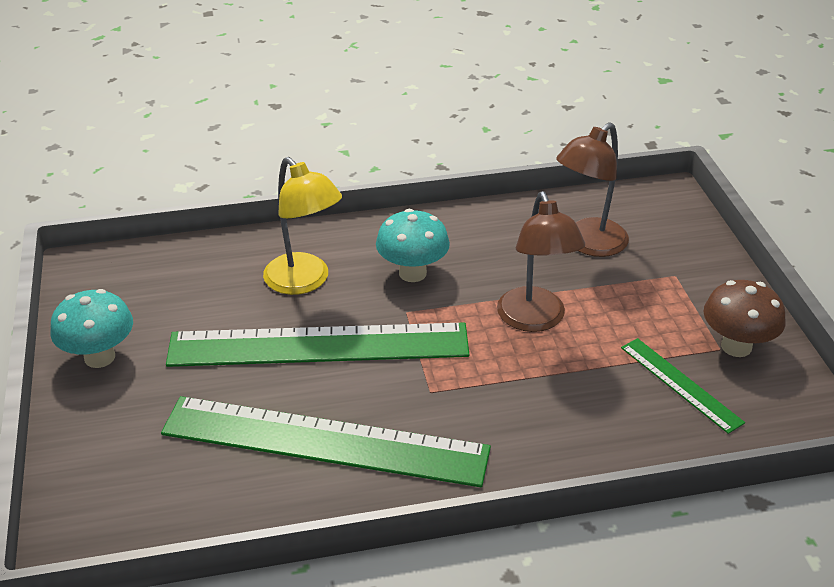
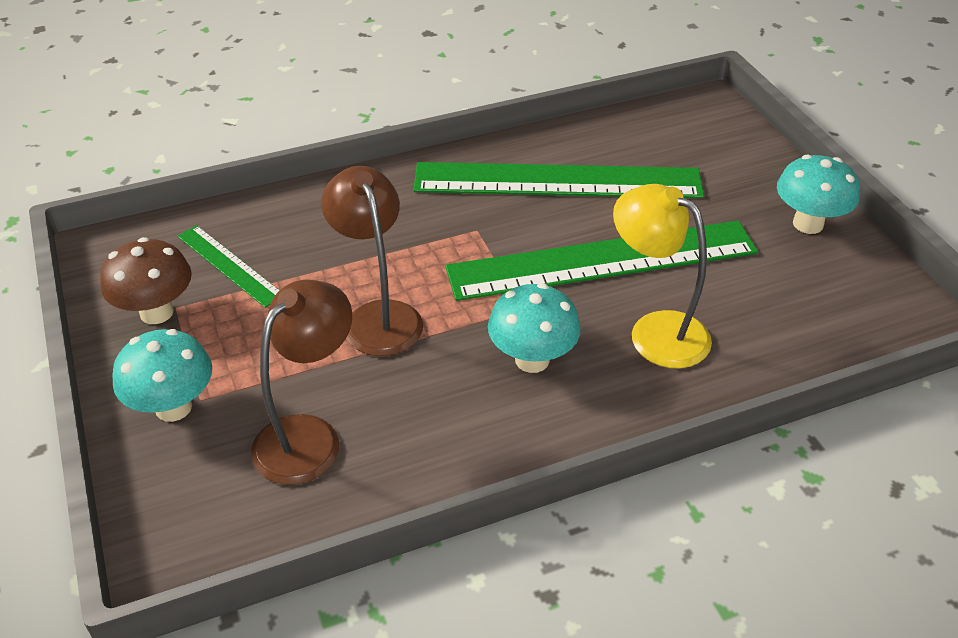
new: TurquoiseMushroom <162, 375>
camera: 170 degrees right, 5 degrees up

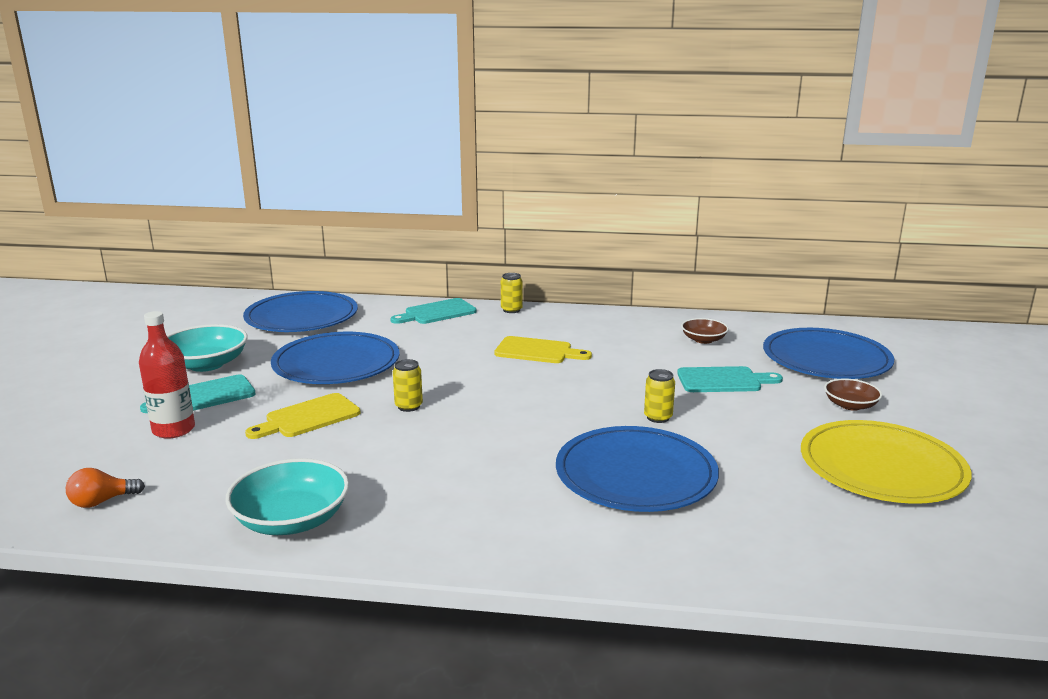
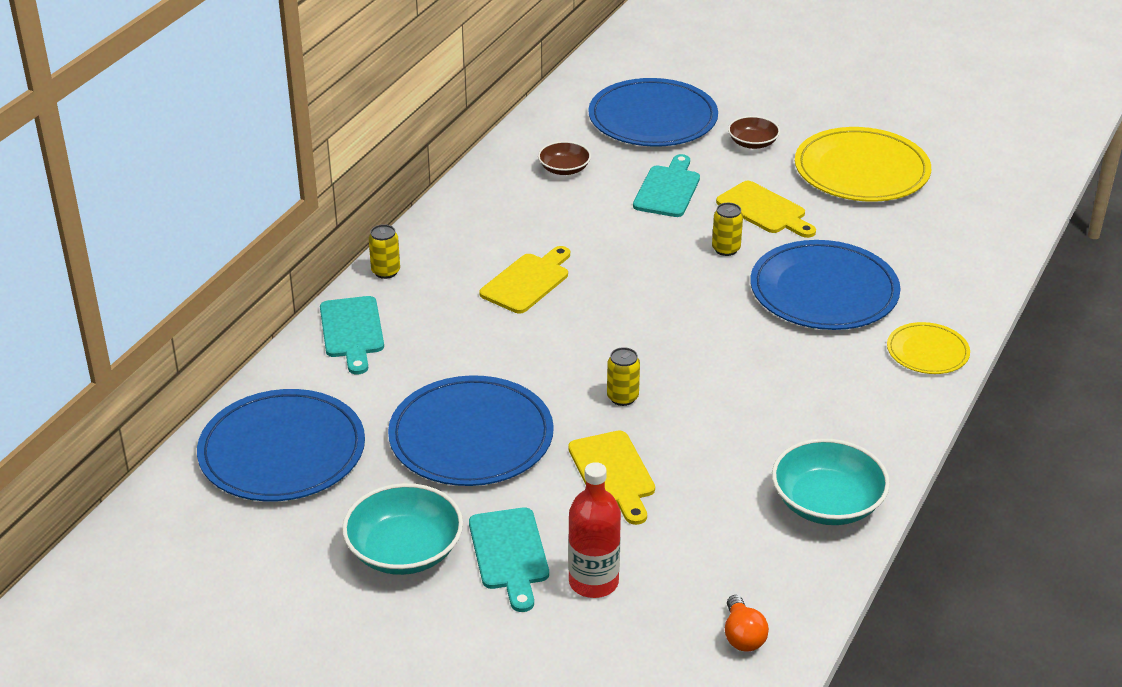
new: YellowCuttingBoard <766, 209>; YellowPlate <928, 348>
camera: 70 degrees left, 15 degrees up

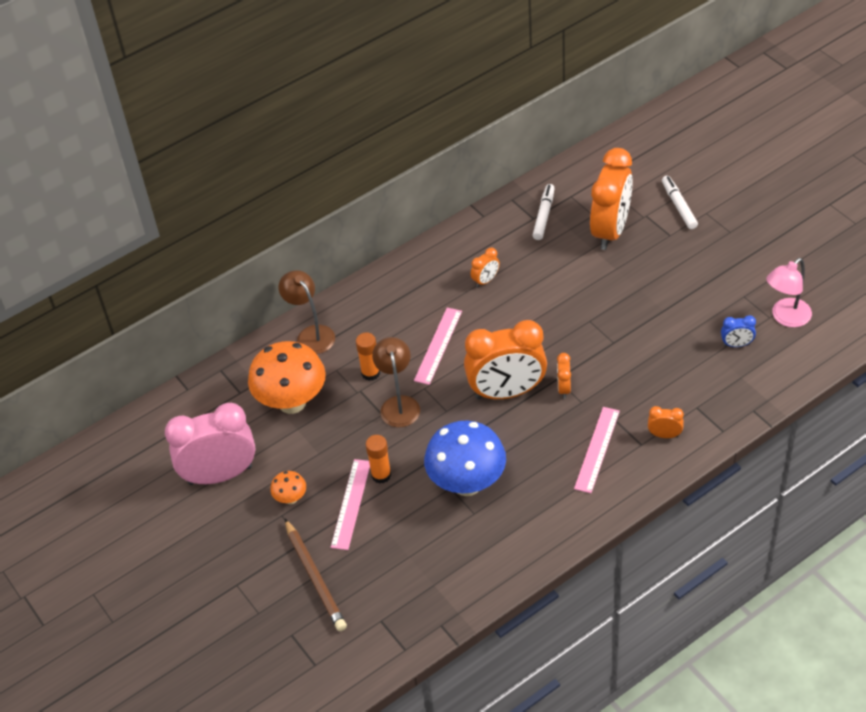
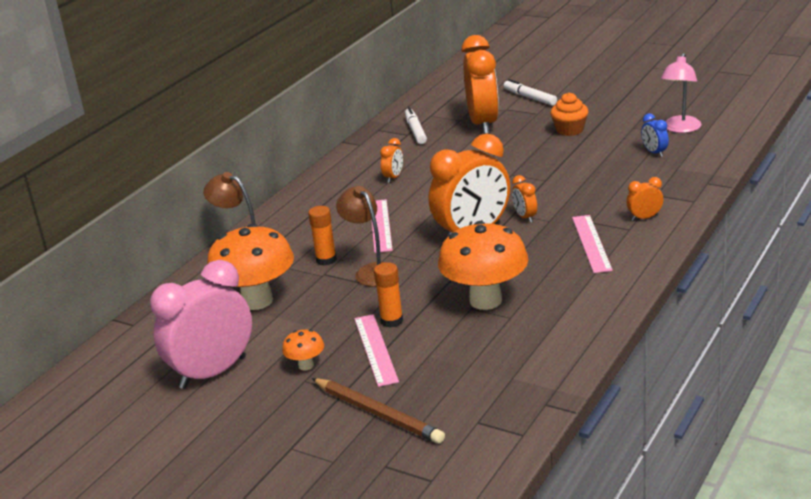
new: OrangeCupcake <569, 114>
repainted: BlueMushroom <465, 458> to OrangeMushroom <483, 265>
rotated: BlueClock <738, 331> = <655, 135> 90 degrees clockwise
camera: 25 degrees left, 20 degrees down

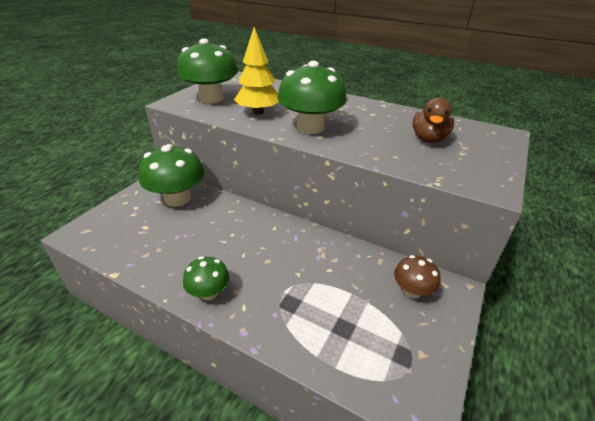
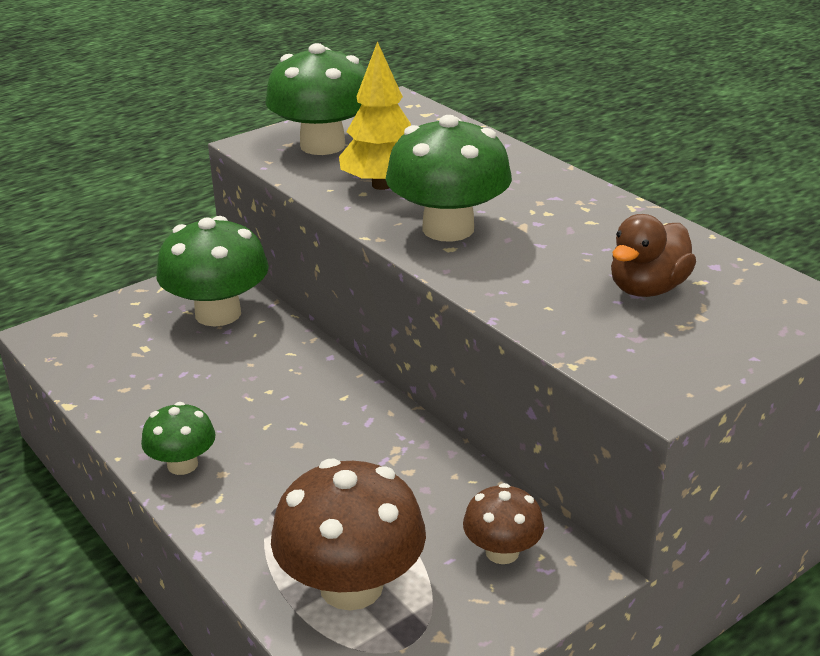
new: BrownMushroom <348, 534>
camera: 25 degrees right, 5 degrees down

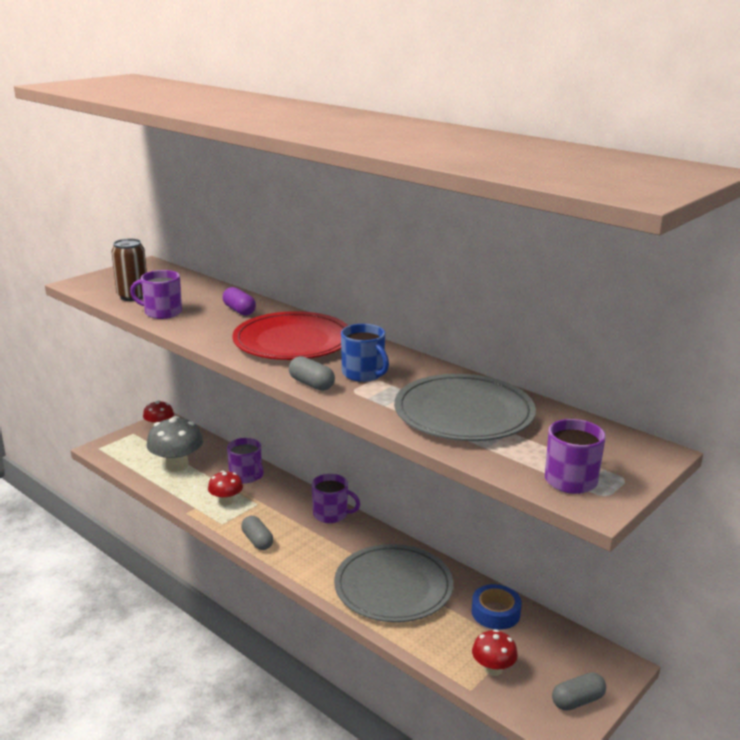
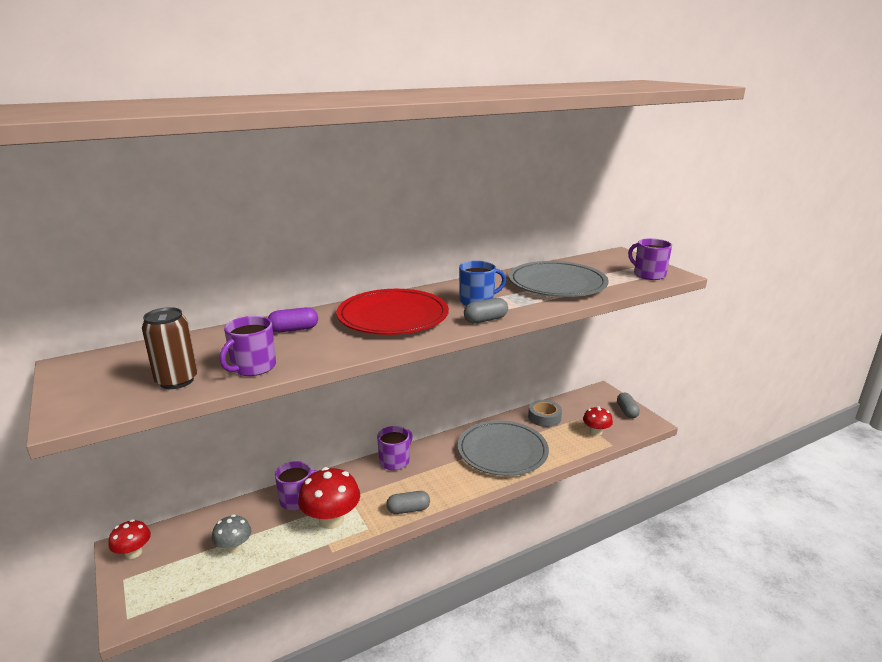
repainted: BlueTape <496, 607> to GreyTape <545, 413>
scaled: GreyMushroom <175, 444> = <232, 534> x0.59; RedMushroom <225, 488> = <329, 498> x1.70
camera: 70 degrees left, 0 degrees up

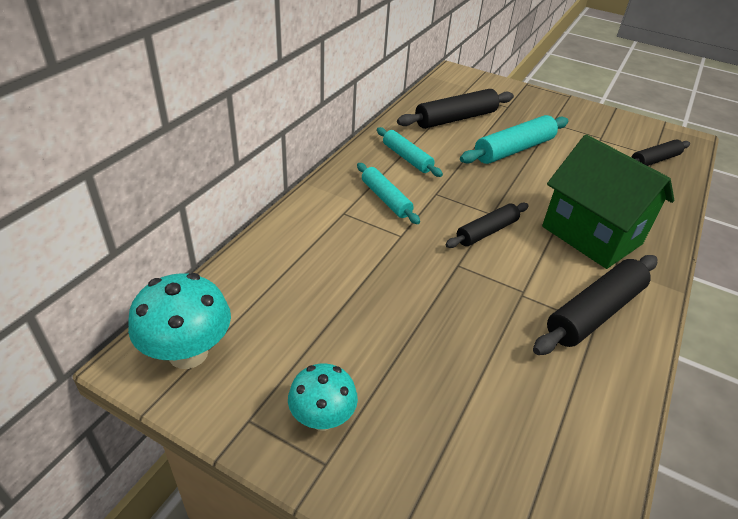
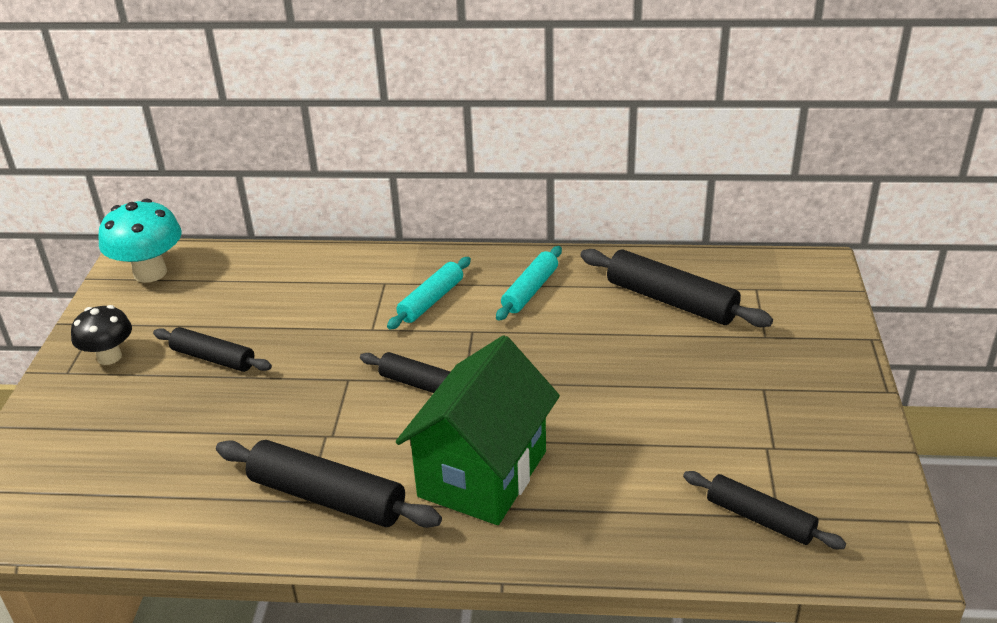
gone: TurquoiseRollingPin <514, 139>
new: BlackRollingPin <212, 349>
repainted: TurquoiseMushroom <323, 397> to BlackMushroom <101, 335>
camera: 70 degrees right, 5 degrees down

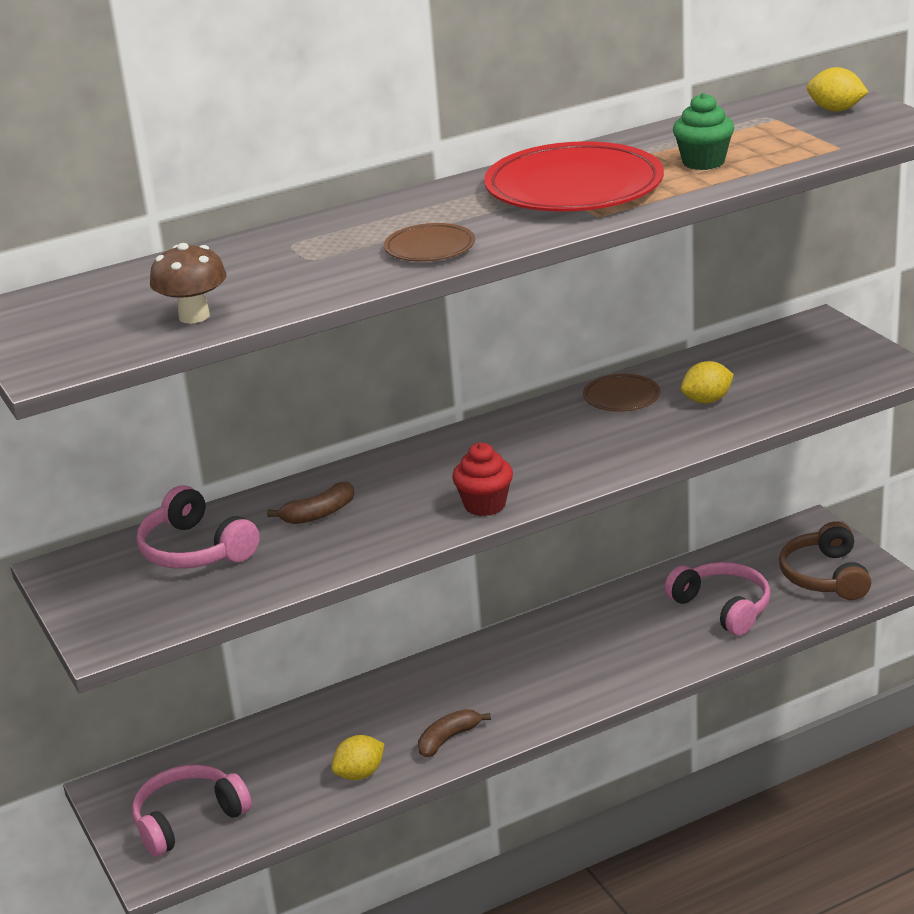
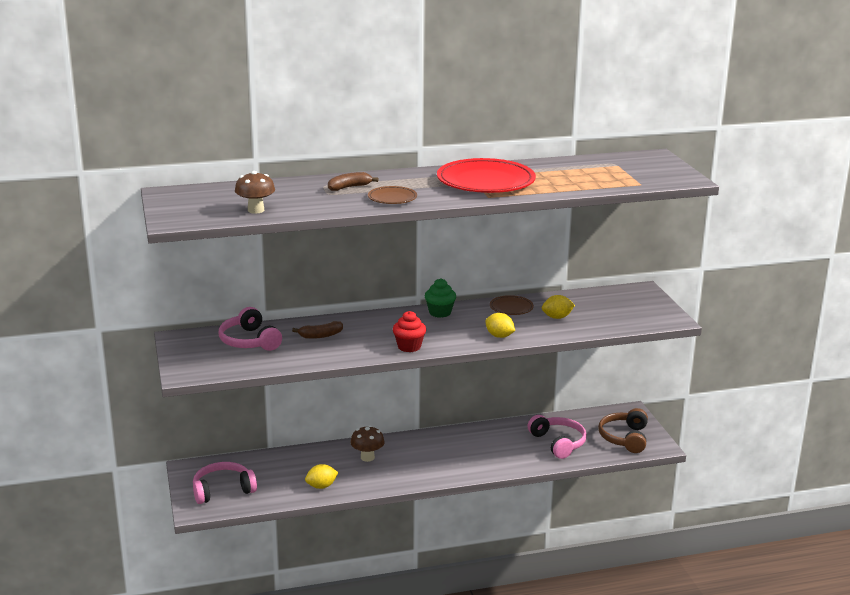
new: BrownMushroom <367, 443>
shifted: BrownBanana <454, 733> to <353, 181>; GreenCupcake <703, 131> to <440, 298>; YellowLemon <837, 89> to <500, 325>
camera: 10 degrees right, 5 degrees down

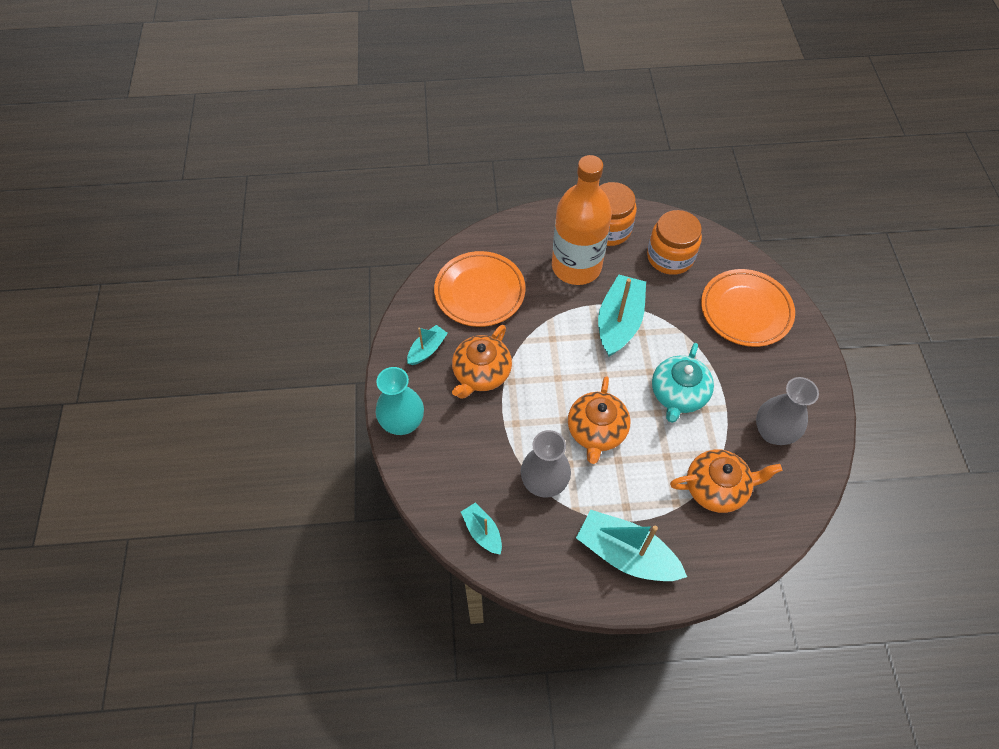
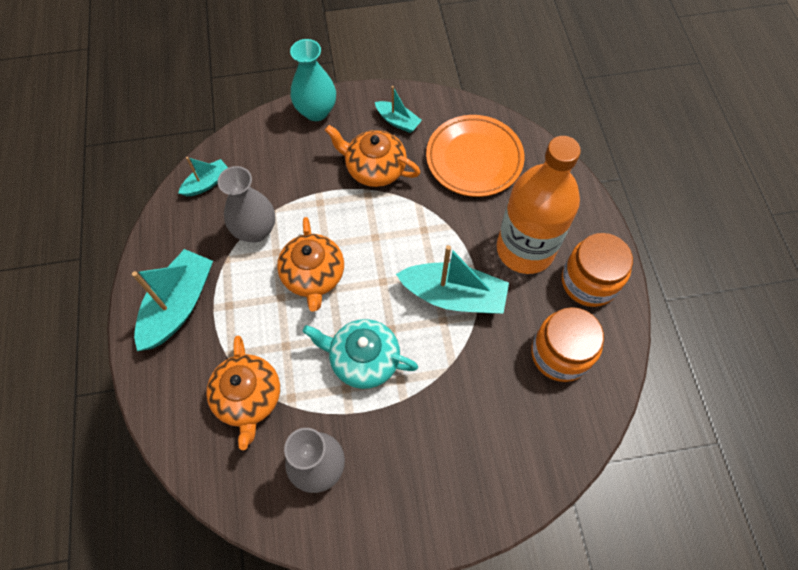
gone: OrangePlate <748, 308>
rotated: OrangeTeapot <599, 420> = <310, 264> 105 degrees counterclockwise
camera: 85 degrees right, 5 degrees up

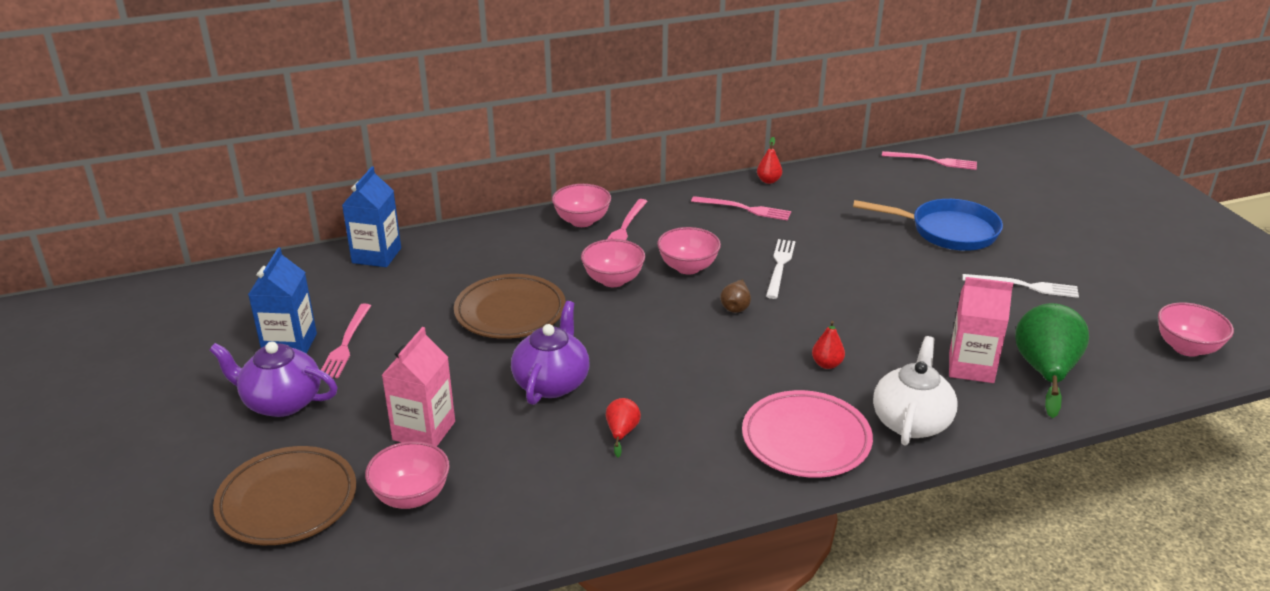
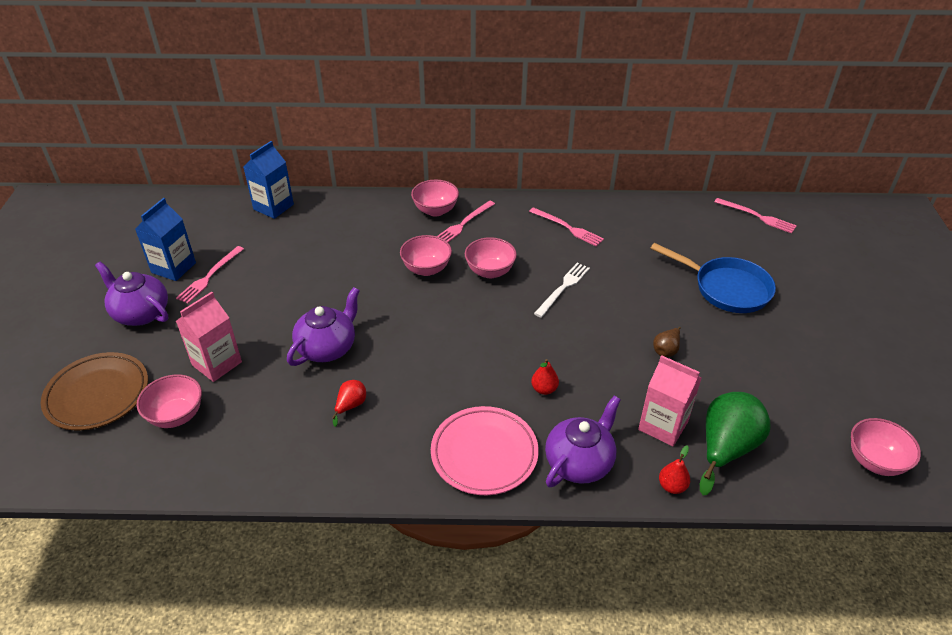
gone: BrownPlate <510, 306>; WhiteFork <1021, 286>
shifted: BrownPear <735, 296> to <667, 342>; RedPear <769, 160> to <674, 469>
repainted: WhiteTeapot <915, 391> to PurpleTeapot <583, 441>
camera: 20 degrees right, 10 degrees up

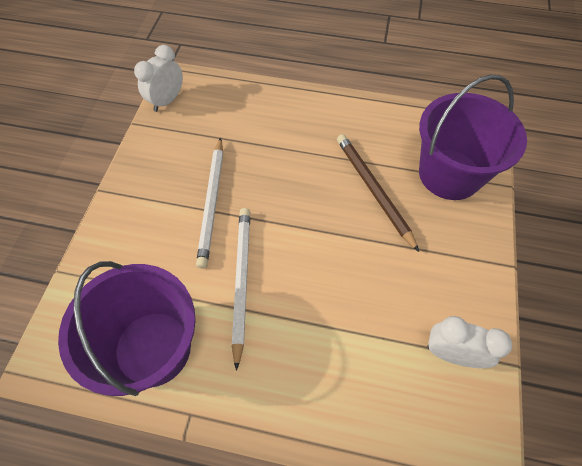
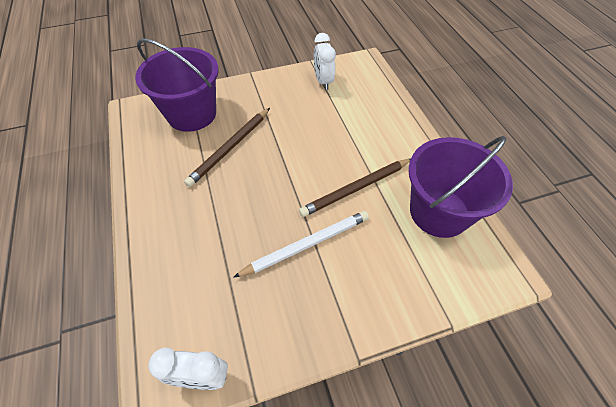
repainted: WhitePencil <241, 289> to BrownPencil <355, 188>
camera: 120 degrees left, 5 degrees down

